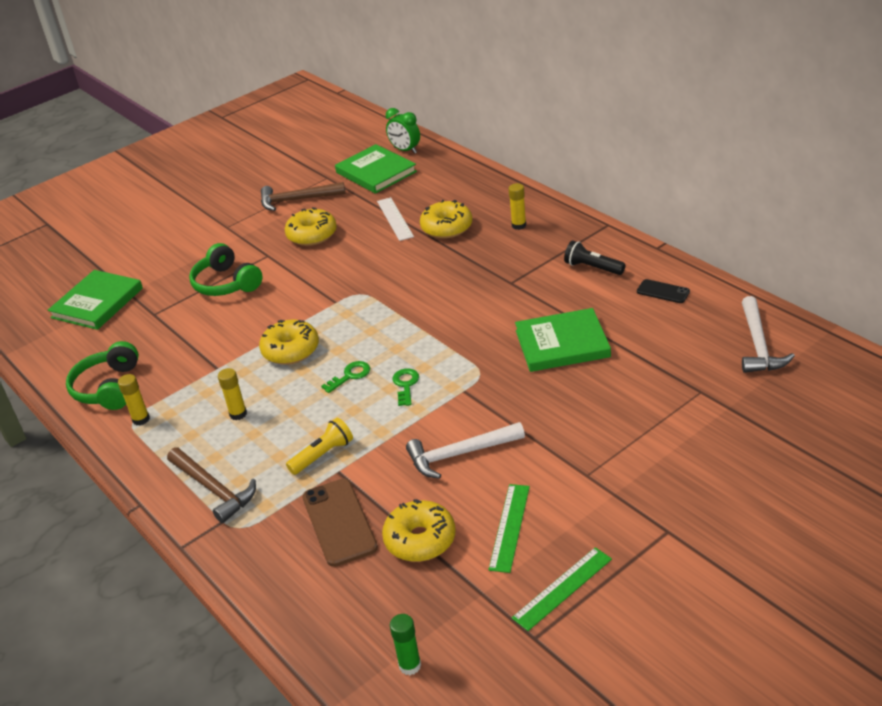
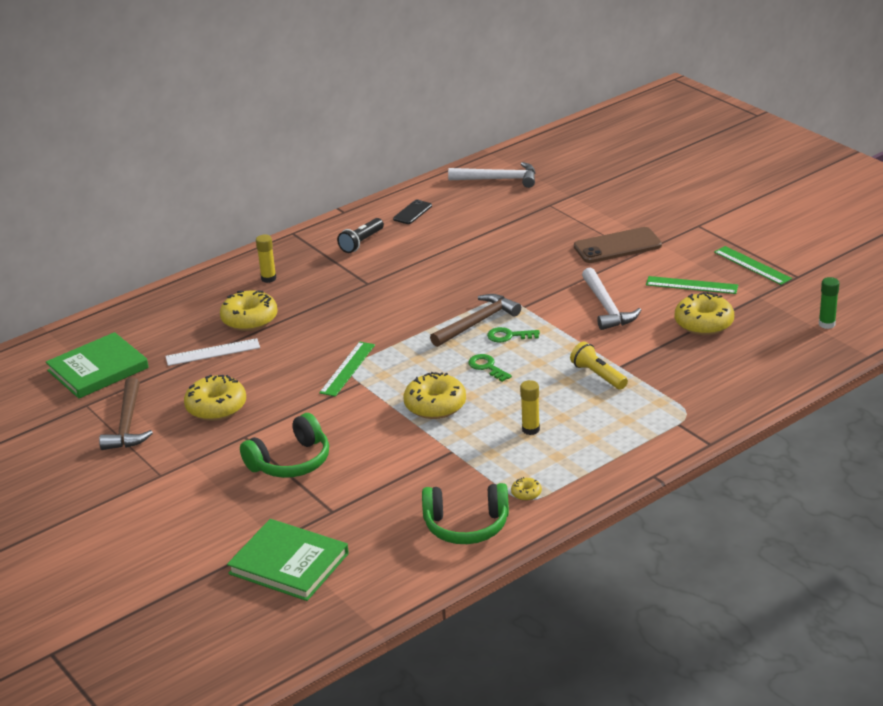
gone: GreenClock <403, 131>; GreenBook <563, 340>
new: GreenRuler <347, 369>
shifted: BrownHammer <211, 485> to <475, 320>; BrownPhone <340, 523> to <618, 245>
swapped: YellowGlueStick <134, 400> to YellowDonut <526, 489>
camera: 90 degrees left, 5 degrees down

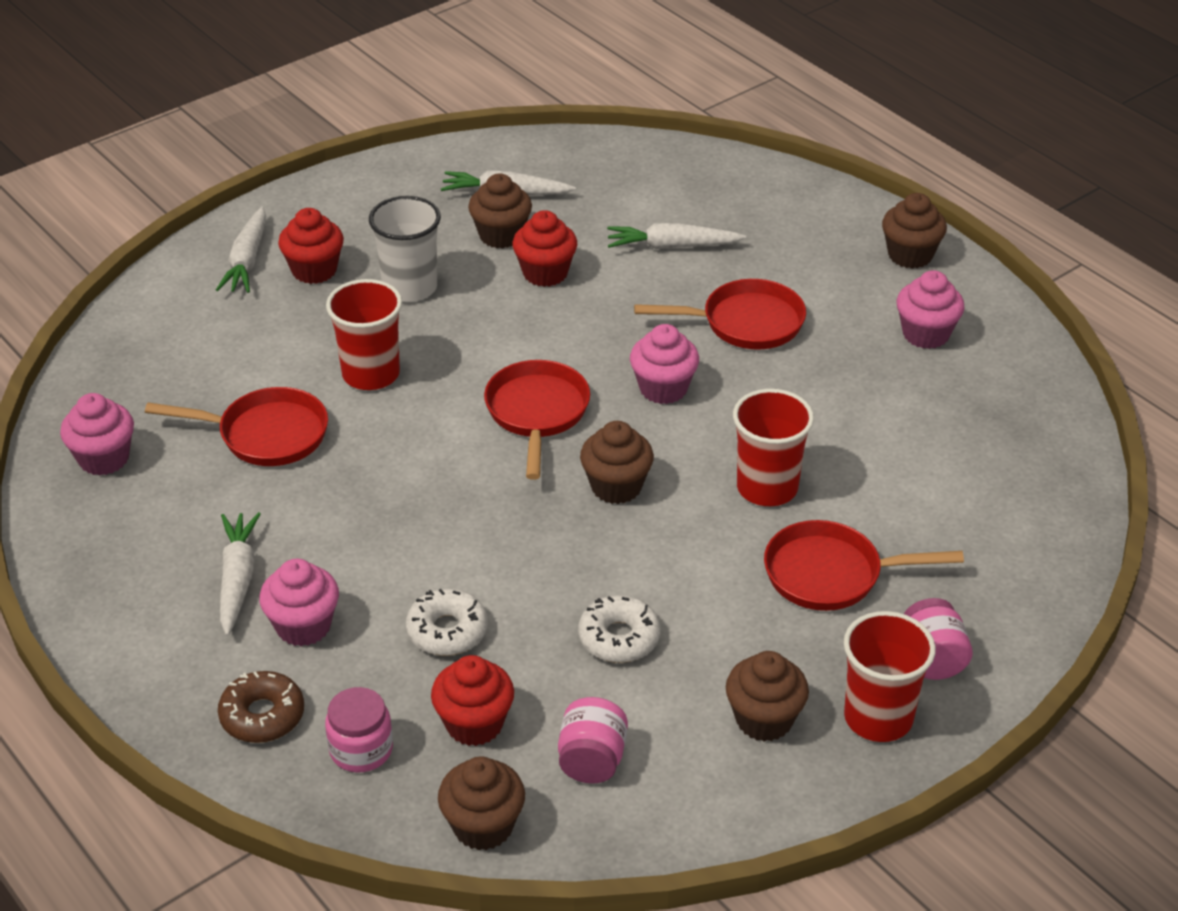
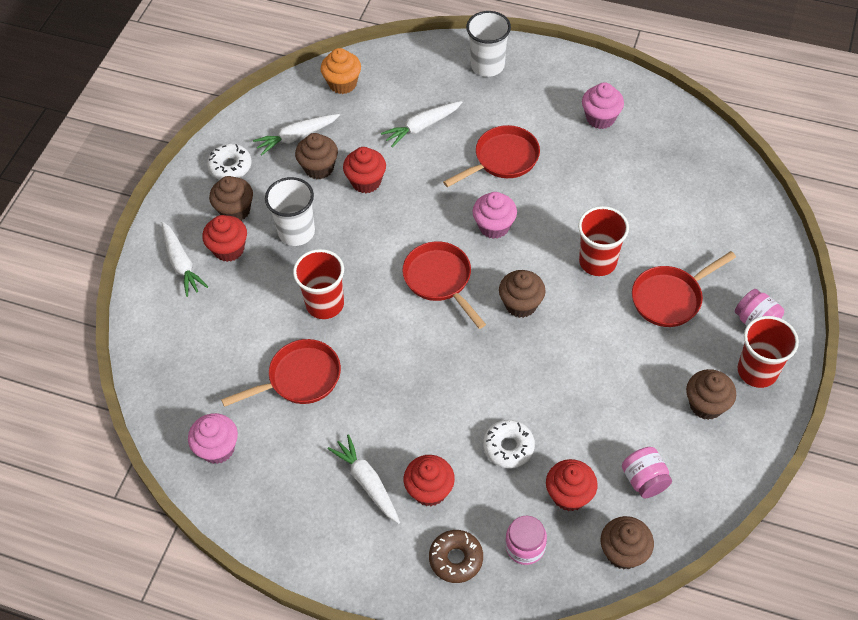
new: OrangeCupcake <341, 71>; WhiteCup <488, 44>
shifted: WhiteDonut <619, 629> to <229, 162>; BrownCupcake <914, 231> to <231, 198>
repainted: PinkCupcake <299, 602> to RedCupcake <429, 480>
camera: 30 degrees left, 15 degrees up

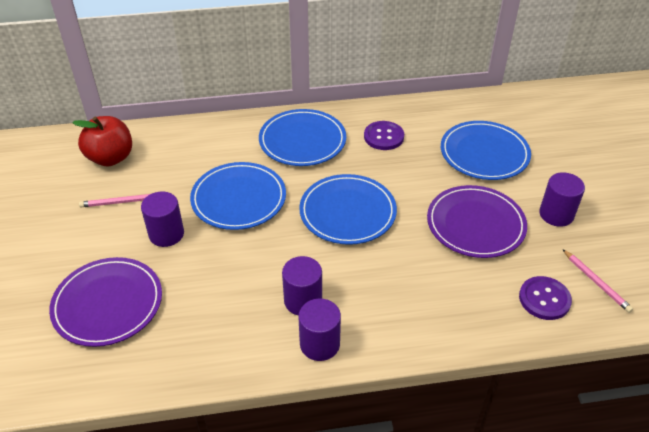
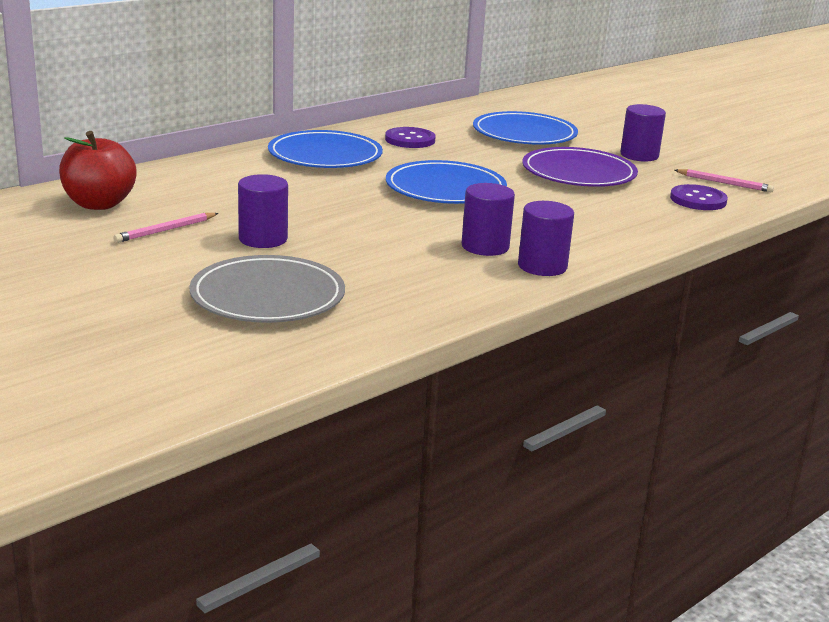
gone: BluePlate <238, 196>
repainted: PurplePlate <105, 302> to GreyPlate <267, 289>
camera: 35 degrees left, 20 degrees down

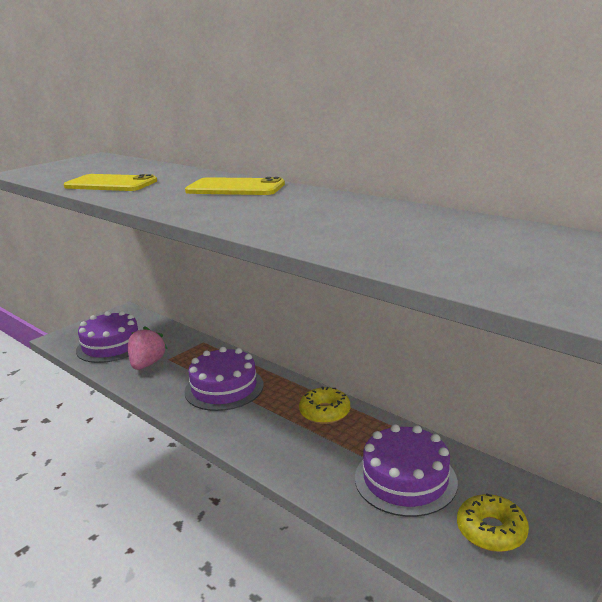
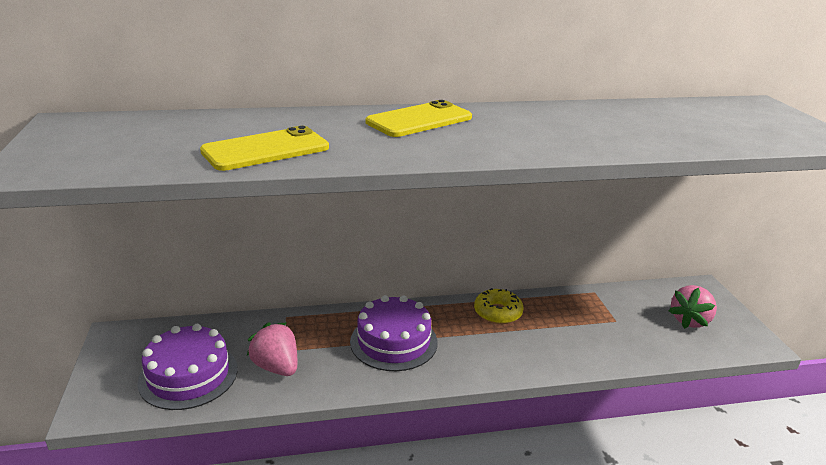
gone: PurpleCake <406, 470>
swapped: YellowDonut <493, 522> to PinkStrawberry <692, 307>
camera: 55 degrees left, 5 degrees up

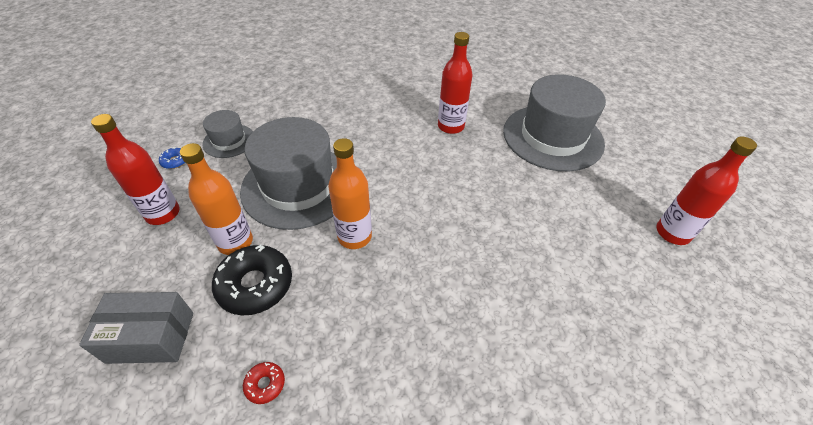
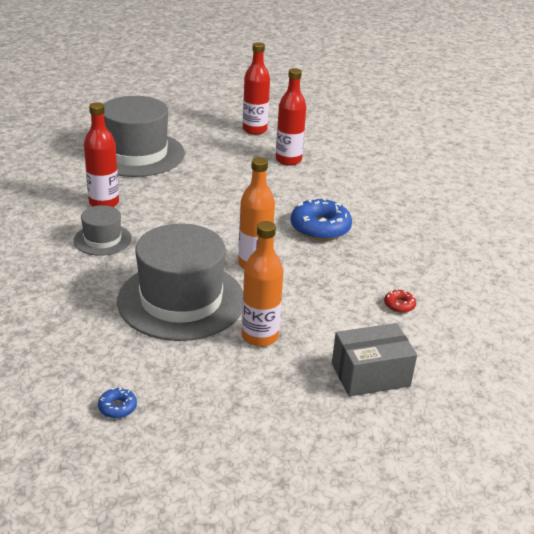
gone: BlackDonut <252, 280>
new: BlueDonut <321, 219>
shifted: GreyHat <228, 134> to <103, 230>; RedBottle <135, 169> to <291, 117>
rotated: GreyBox <136, 328> = <374, 360> 75 degrees clockwise
camera: 90 degrees left, 15 degrees down

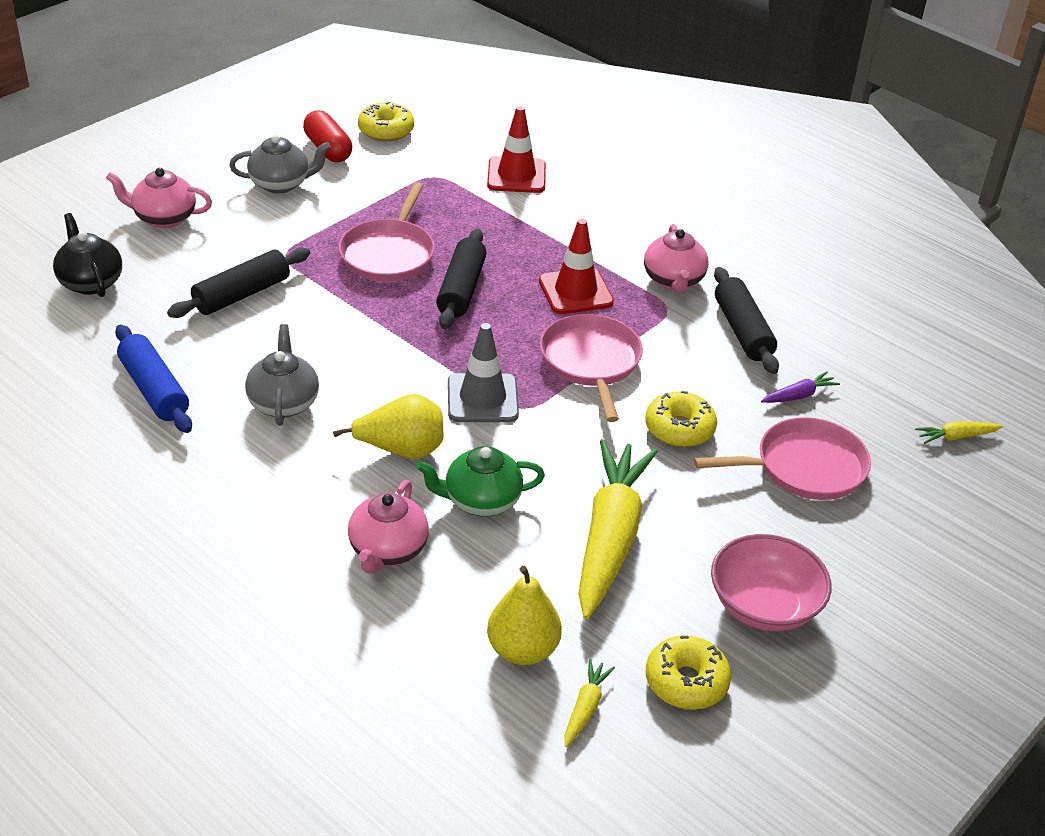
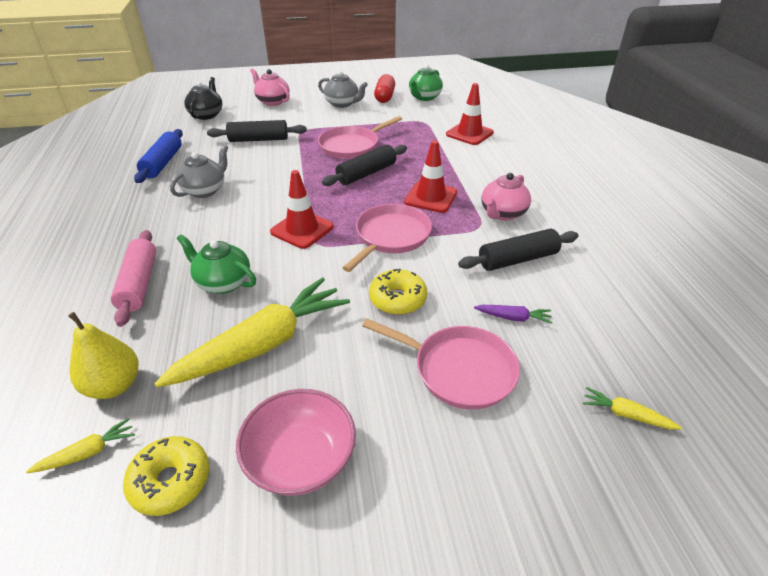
gone: YellowPear <388, 426>
swapped: PinkTeapot <388, 527> to PinkRollingPin <133, 278>; YellowDonut <386, 121> to GreenTeapot <426, 83>
repainted: GreyTrafficCone <483, 372> to RedTrafficCone <302, 209>
rotated: BlackRollingPin <746, 320> = <518, 250> 45 degrees clockwise
camera: 40 degrees right, 0 degrees up

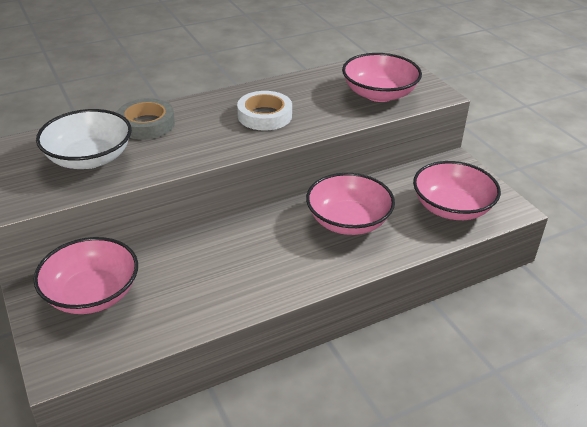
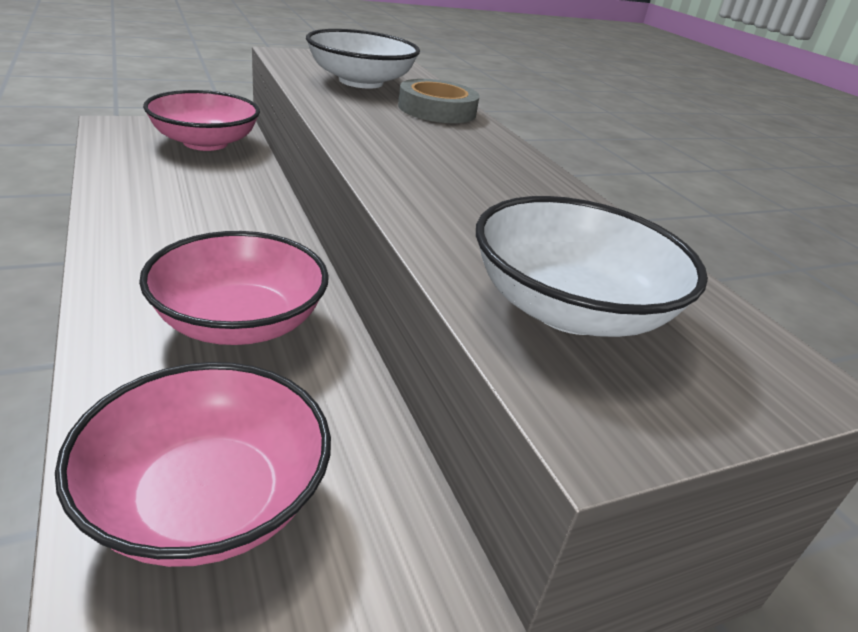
gone: WhiteTape <264, 111>
repainted: PinkBowl <382, 77> to WhiteBowl <592, 266>
camera: 90 degrees right, 5 degrees down

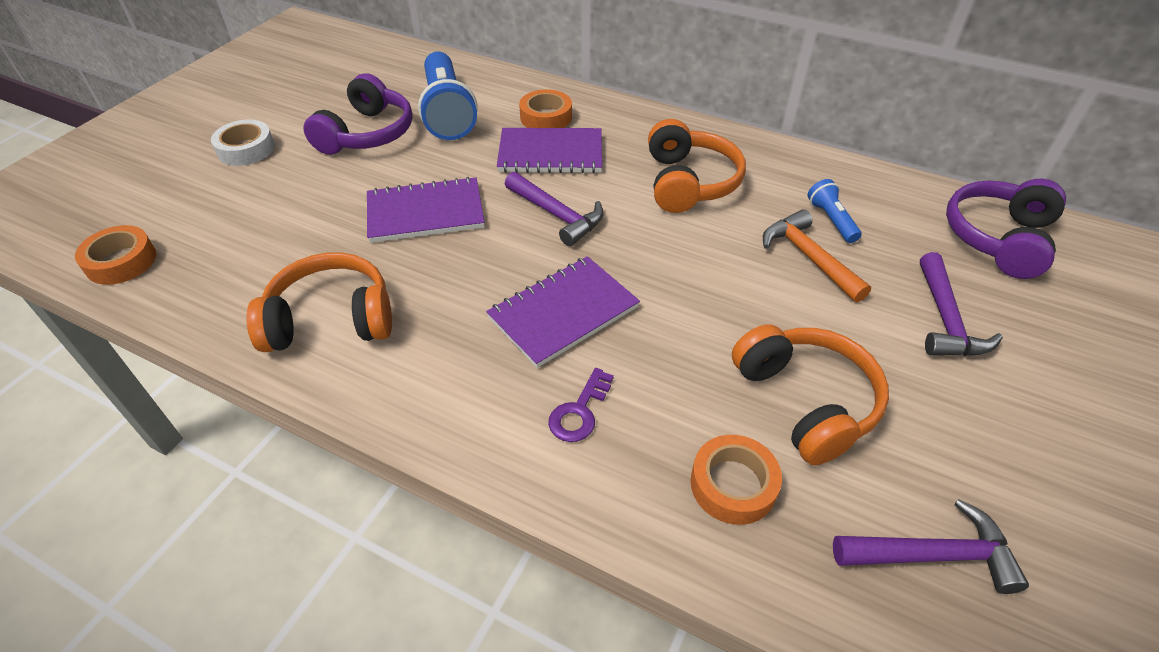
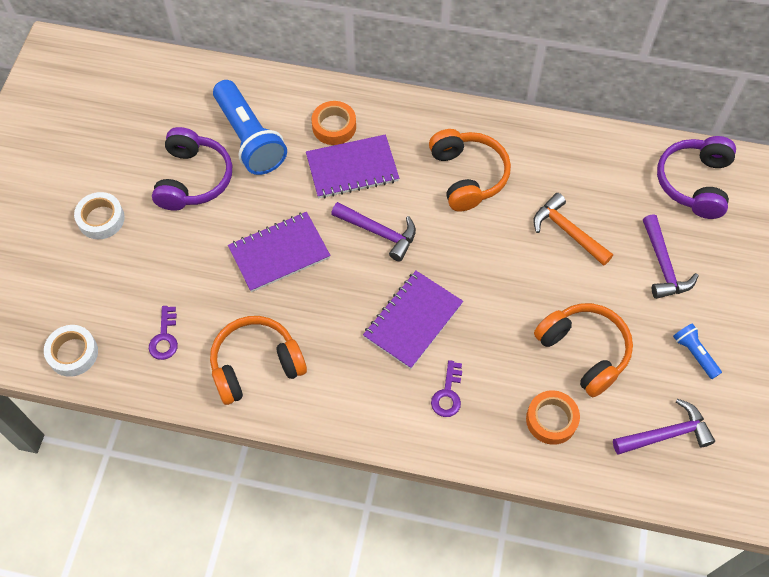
new: PurpleKey <163, 333>
shifted: BlueFlashlight <835, 211> to <697, 351>
repainted: OrangeTape <115, 255> to WhiteTape <71, 351>
camera: 15 degrees left, 15 degrees up

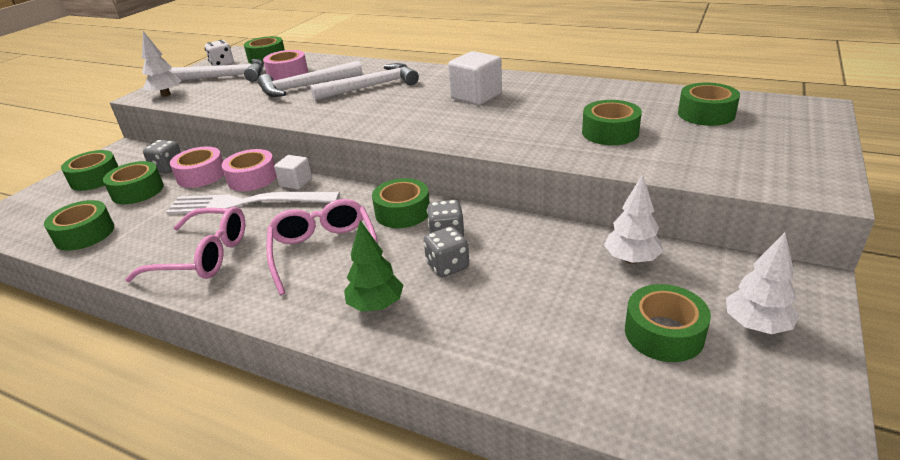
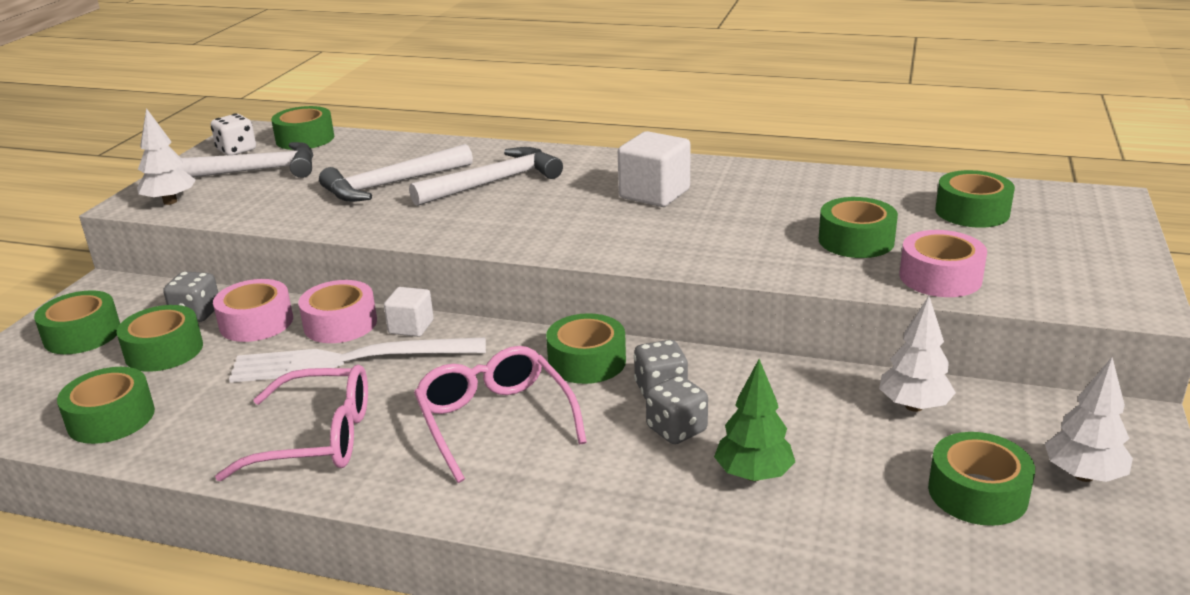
shifted: GreenTree <374, 266> to <754, 420>; PinkTape <285, 65> to <943, 263>
camera: 10 degrees left, 5 degrees down

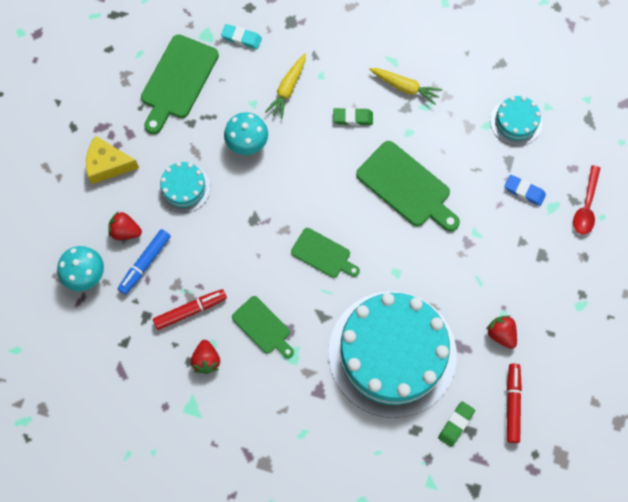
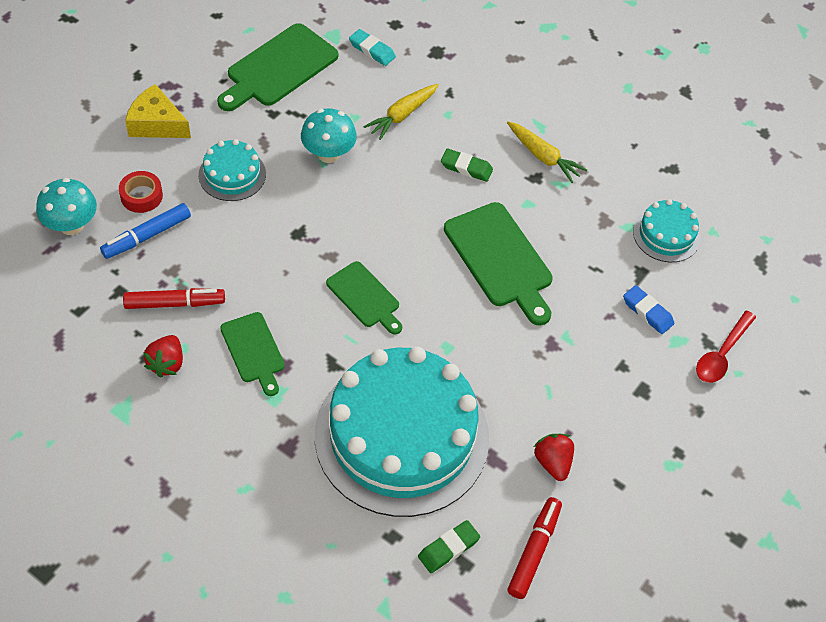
swapped: RedStrawberry <125, 226> to RedTape <141, 192>
camera: 15 degrees right, 15 degrees down

